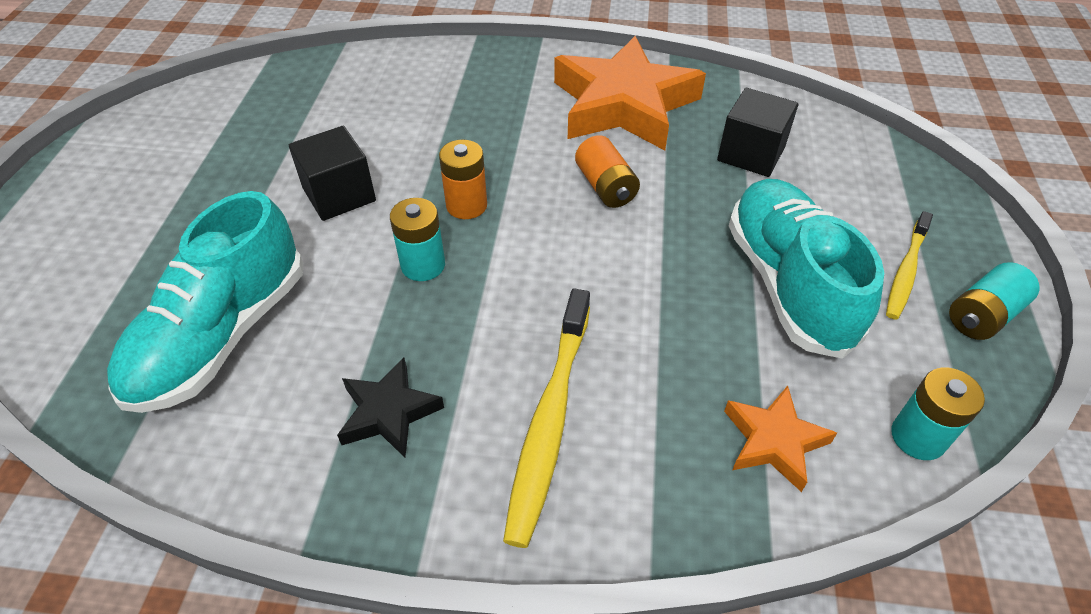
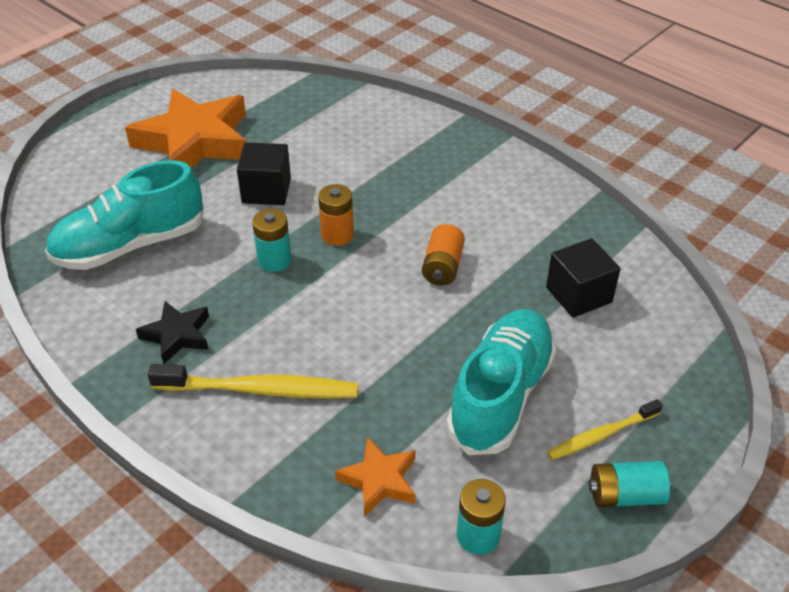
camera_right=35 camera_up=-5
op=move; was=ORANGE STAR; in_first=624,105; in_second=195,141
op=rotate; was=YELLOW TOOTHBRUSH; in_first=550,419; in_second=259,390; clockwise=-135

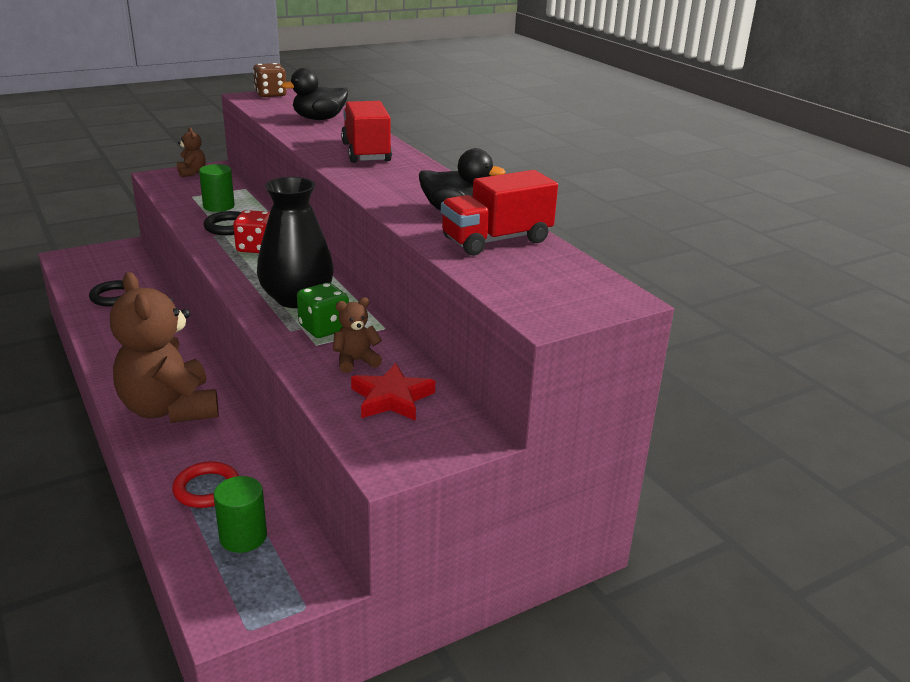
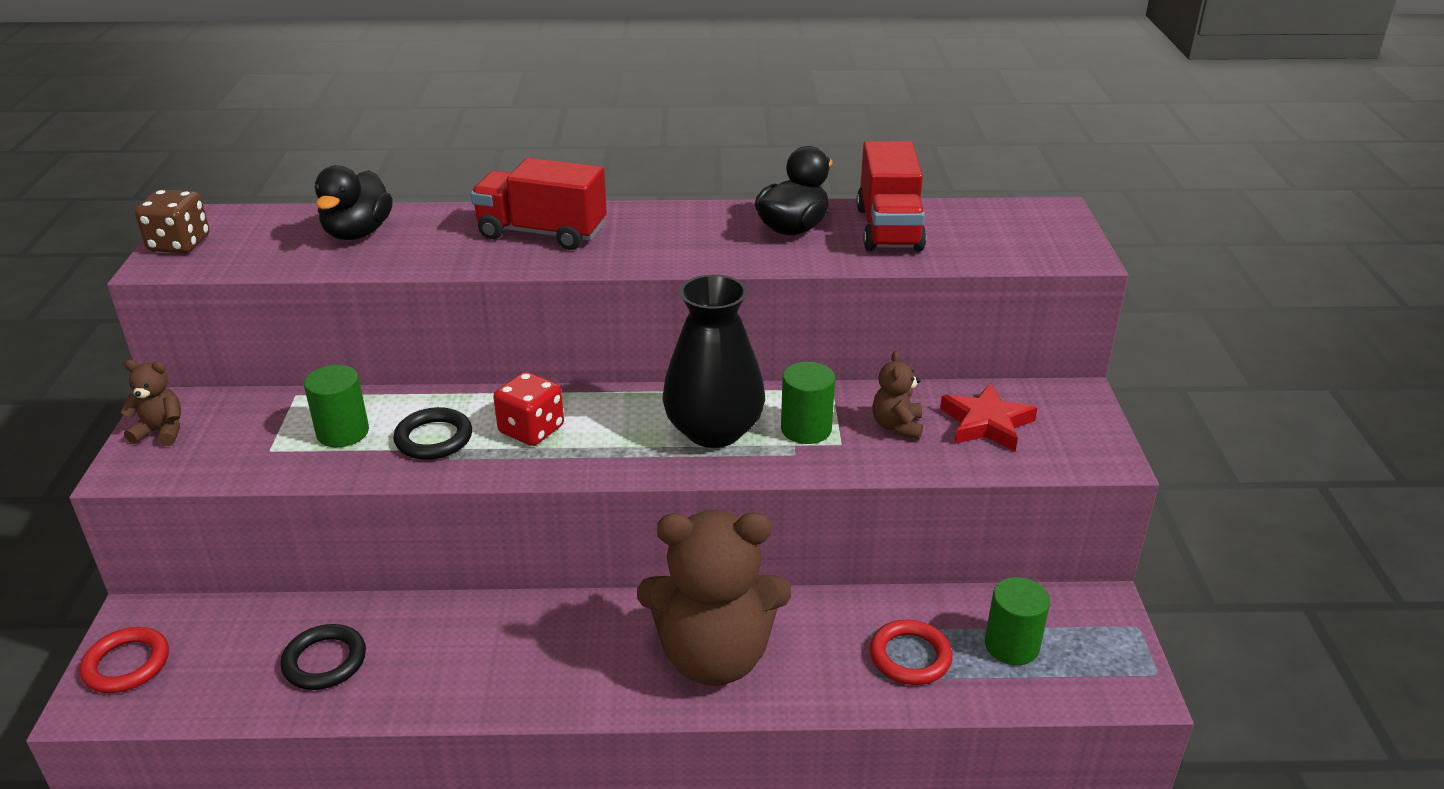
camera_right=-60 camera_up=5
op=insert; now=RED RING; in_second=126,664
op=replace; was=GREEN DICE; now=GREEN CYLINDER; in_first=324,328; in_second=806,429

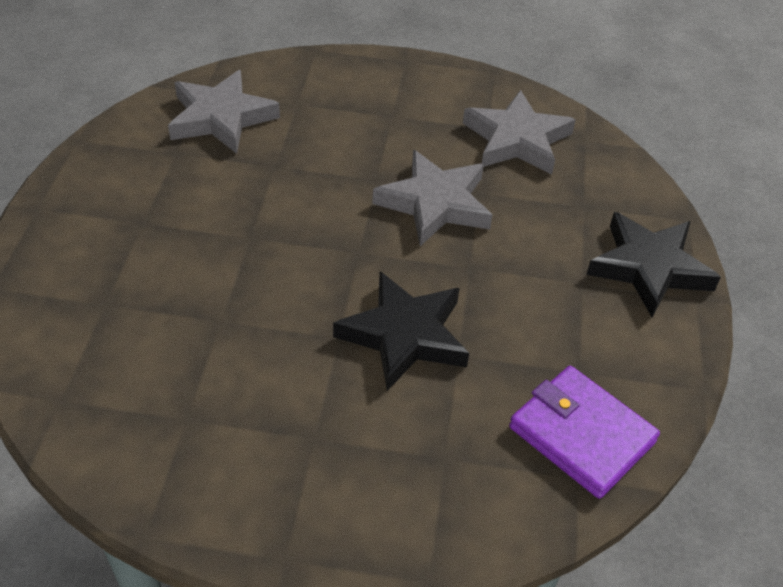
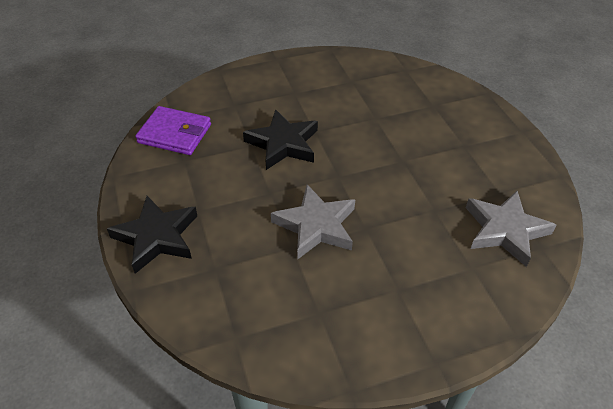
camera_right=155 camera_up=0
op=delete; was=GREY STAR; in_first=517,140

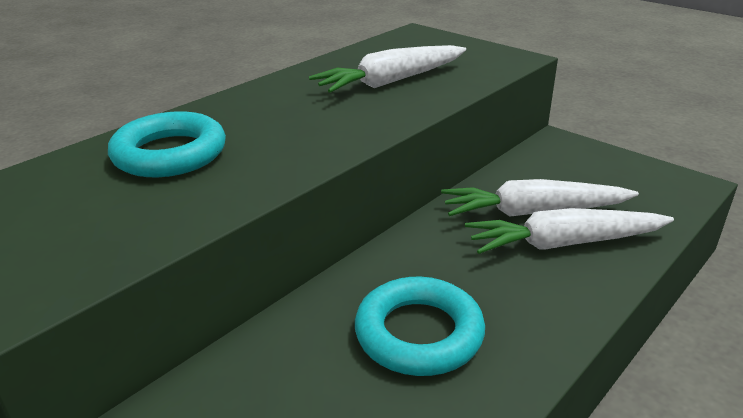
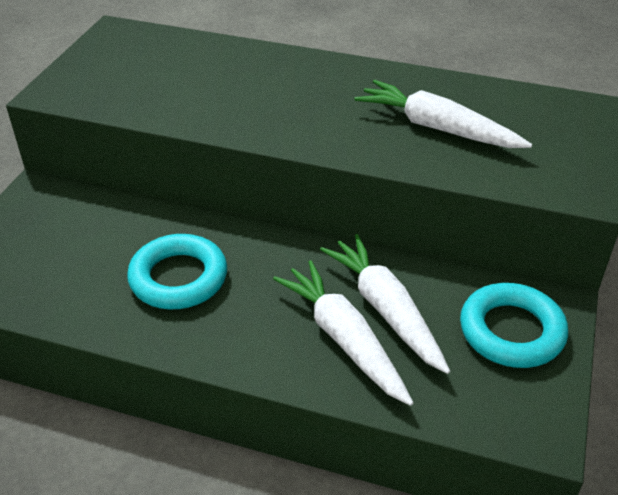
camera_right=65 camera_up=10
op=move; was=TURQUOISE RING; in_first=170,154; in_second=511,331

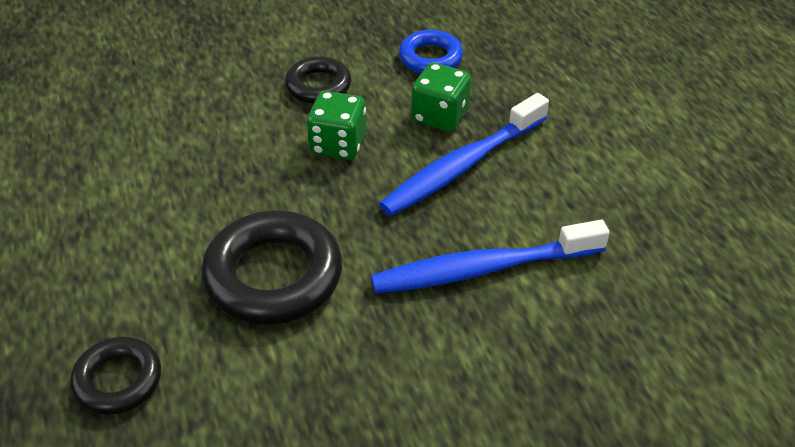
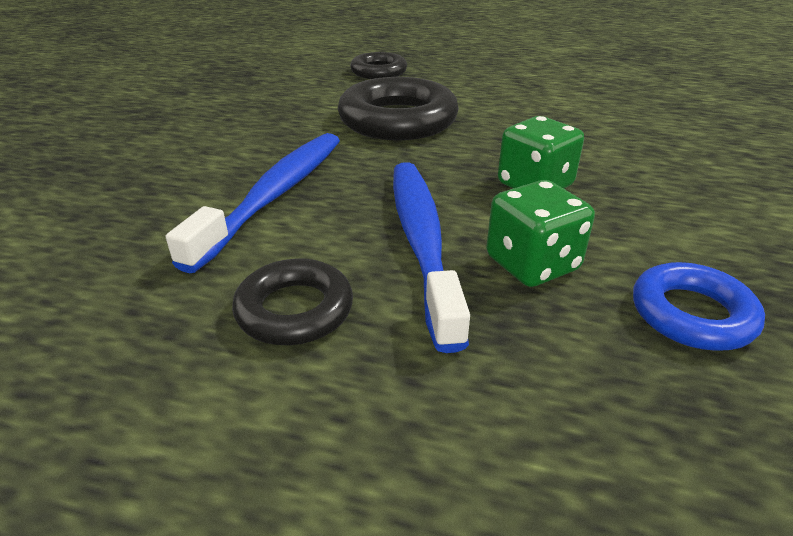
camera_right=125 camera_up=-10
op=move; was=BLACK RING; in_first=318,86; in_second=294,310

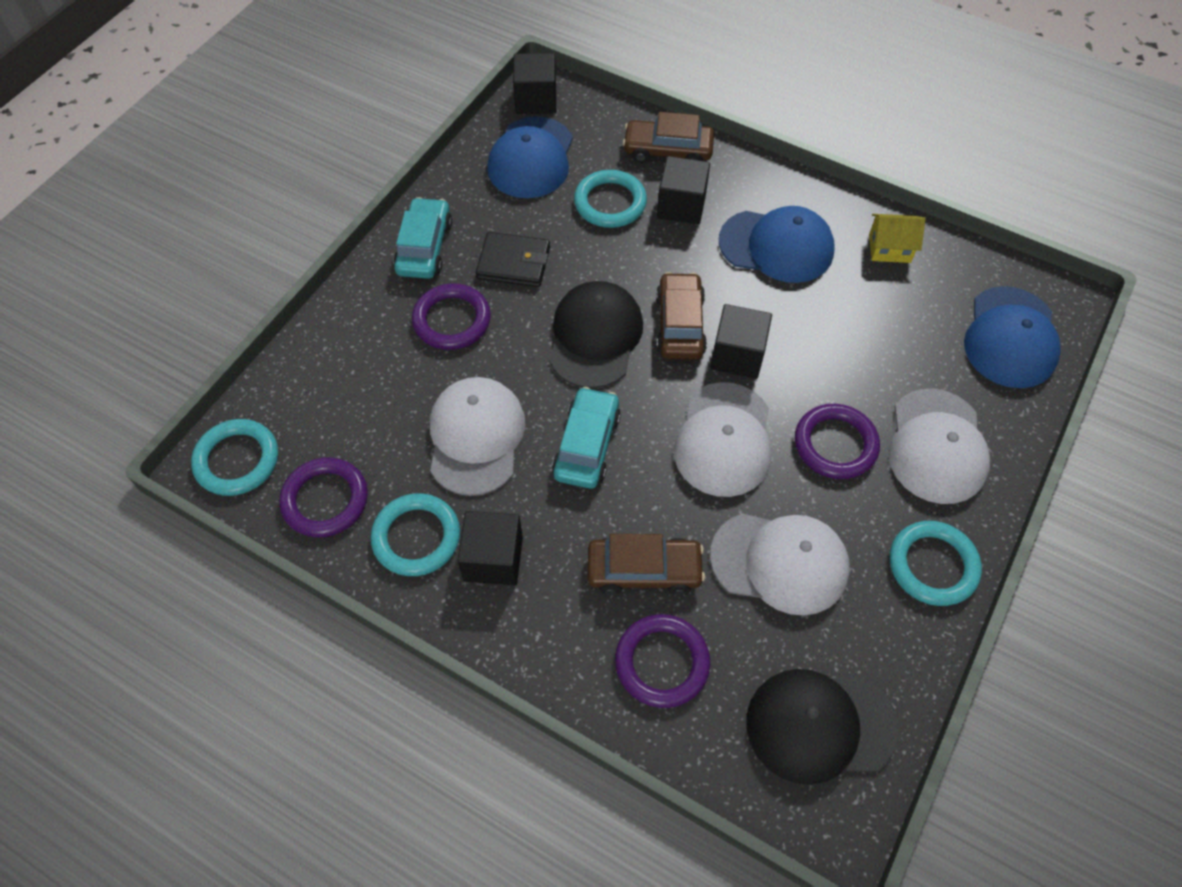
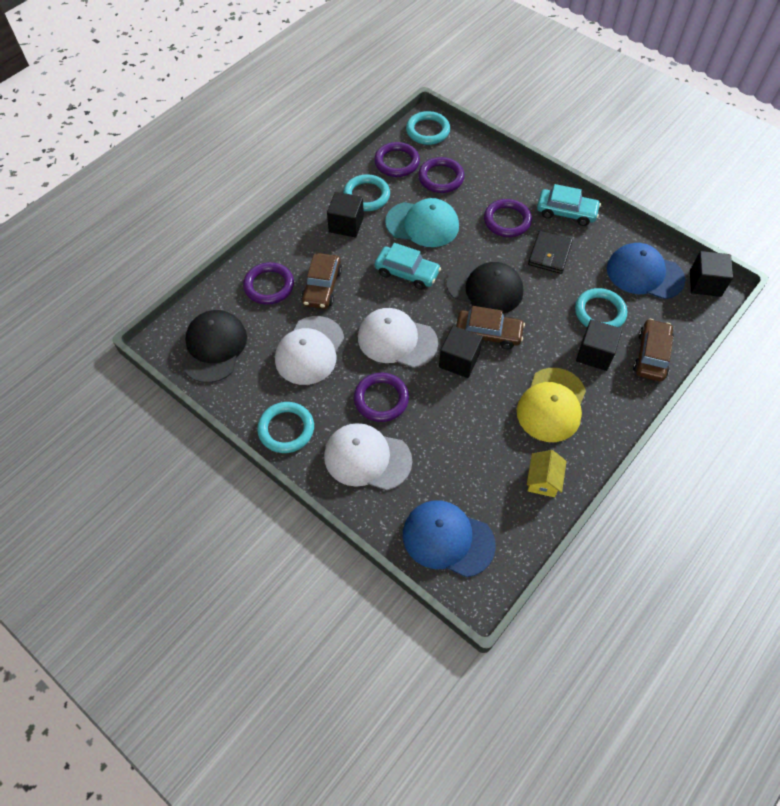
camera_right=100 camera_up=0
op=recolor; was=WHITE CAP; now=TURQUOISE CAP; in_first=476,437; in_second=422,224
op=insert; now=PURPLE RING; in_second=441,178
op=recolor; was=BLUE CAP; now=YELLOW CAP; in_first=776,246; in_second=551,405

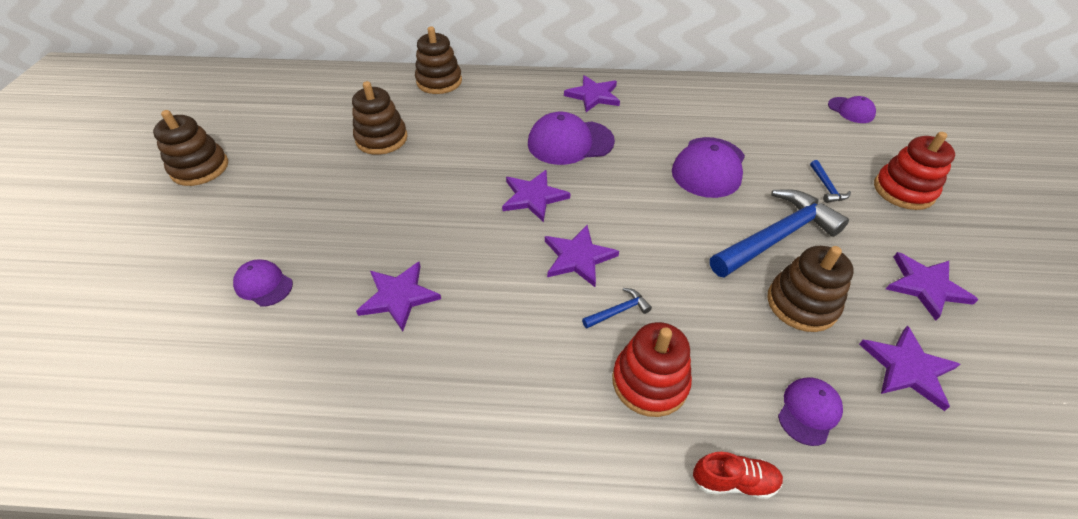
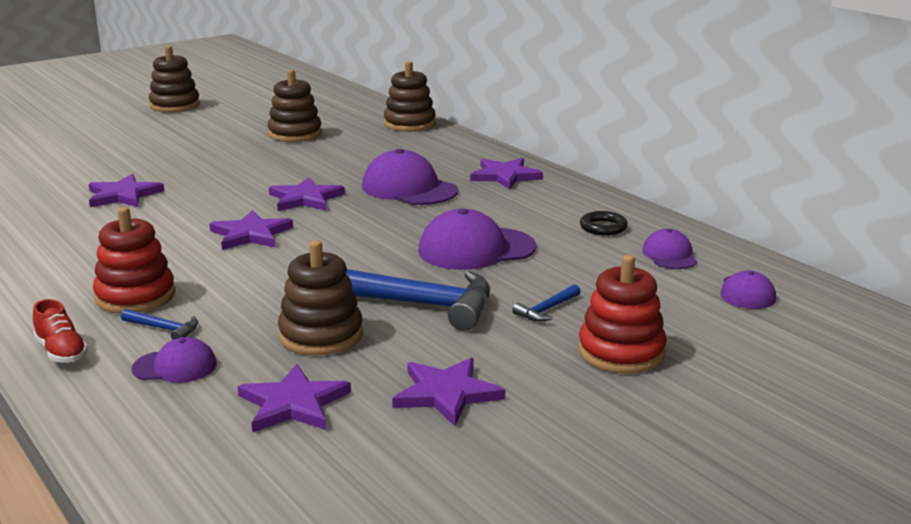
camera_right=50 camera_up=-25
op=move; was=BLUE HAMMER; in_first=618,311; in_second=164,329
op=insert; now=BLACK RING; in_second=603,227
op=move; was=PURPLE CAP; in_first=263,284; in_second=669,255

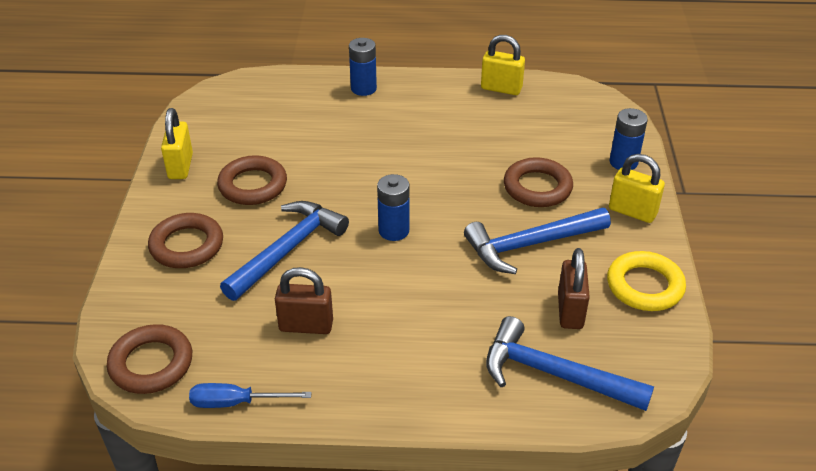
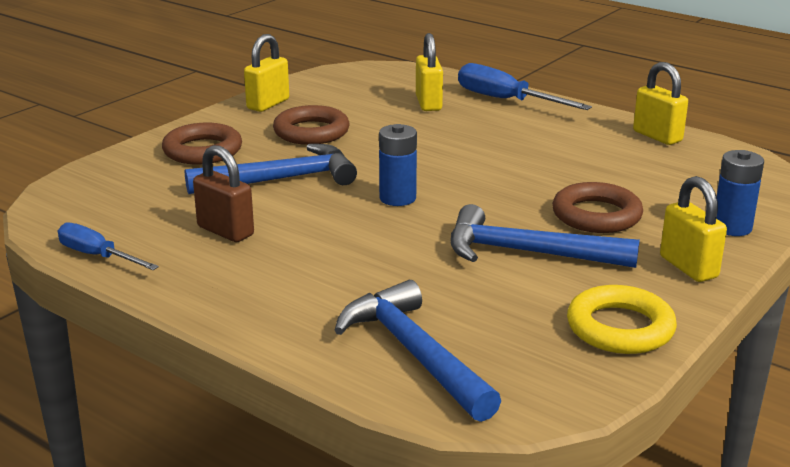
camera_right=35 camera_up=-15
op=insert; now=YELLOW PADLOCK; in_second=428,103
op=replace; was=BLUE BATTERY; now=BLUE SCREWDRIVER; in_first=363,88; in_second=506,100
op=delete; was=BROWN RING; in_first=151,364
op=delete; was=BROWN PADLOCK; in_first=570,311

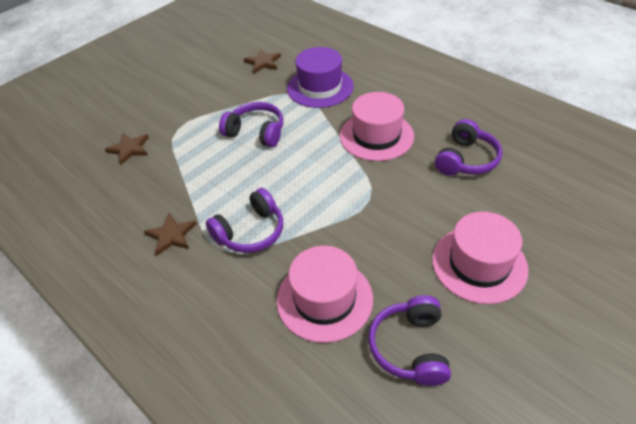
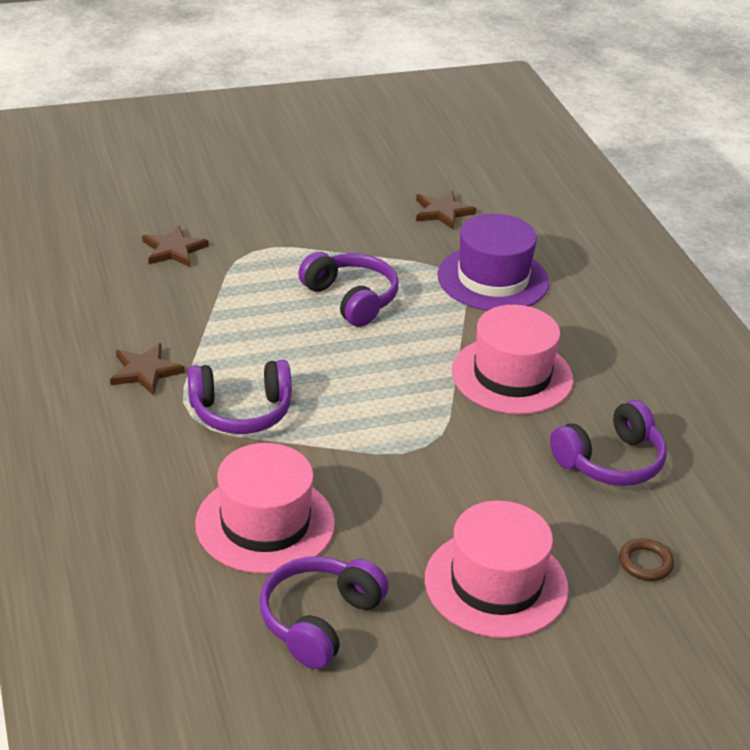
camera_right=25 camera_up=-10
op=insert; now=BROWN RING; in_second=645,563

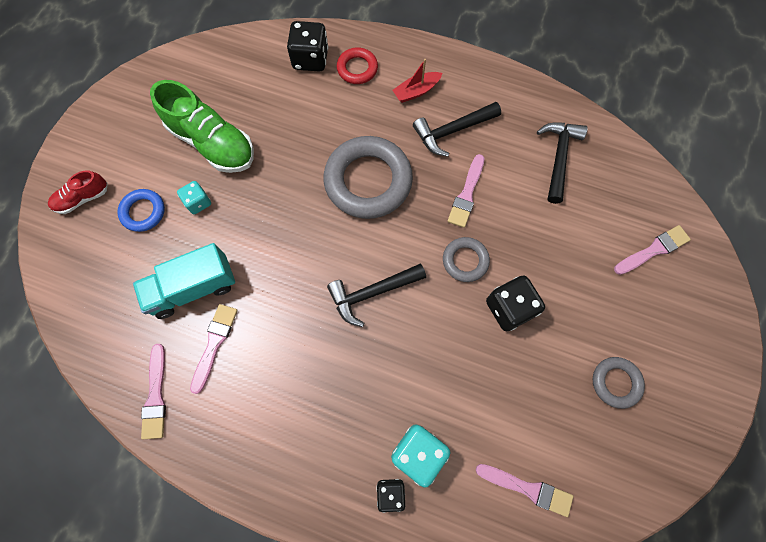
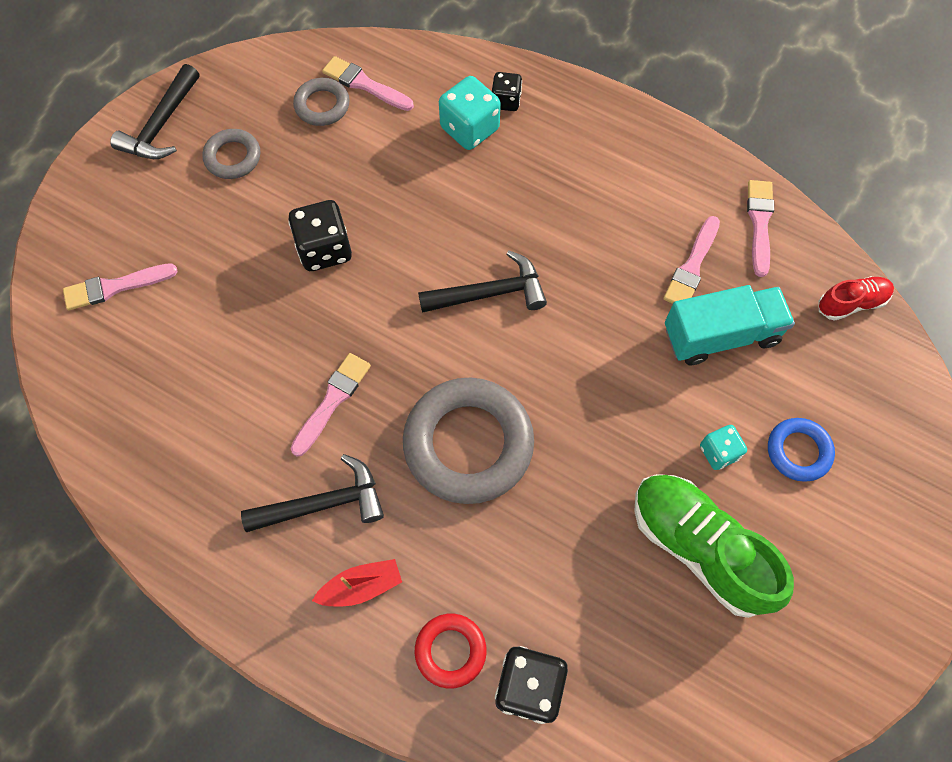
camera_right=-170 camera_up=-5
op=move; was=BLACK HAMMER; in_first=558,158; in_second=162,125
op=move; was=GREY RING; in_first=465,261; in_second=322,105
op=move; was=RED SHOE; in_first=83,198; in_second=851,303

